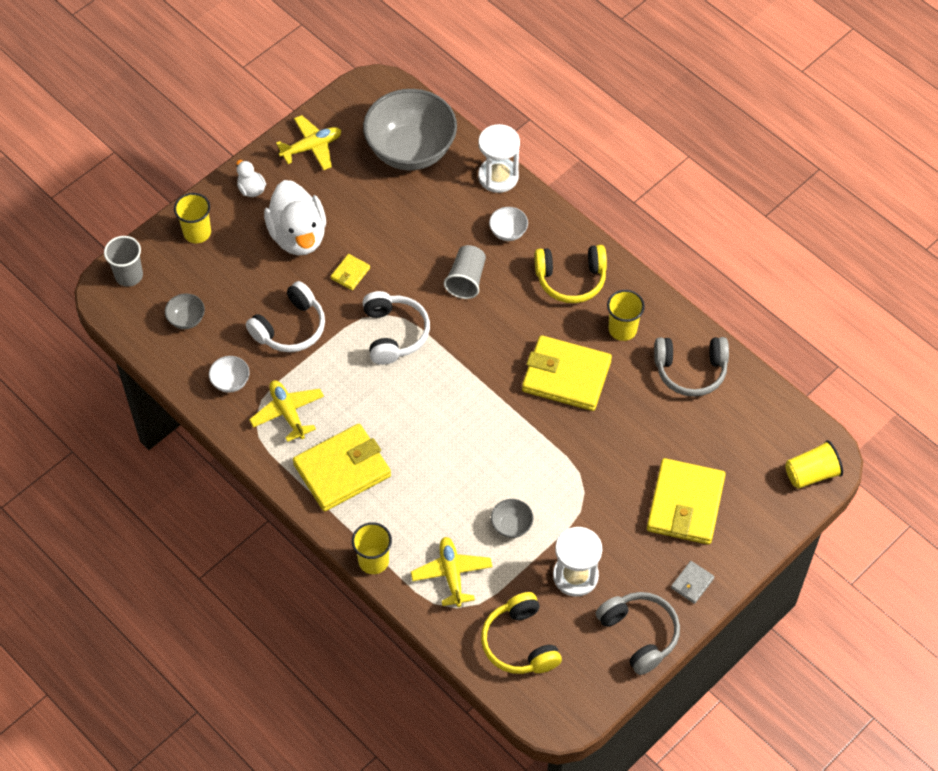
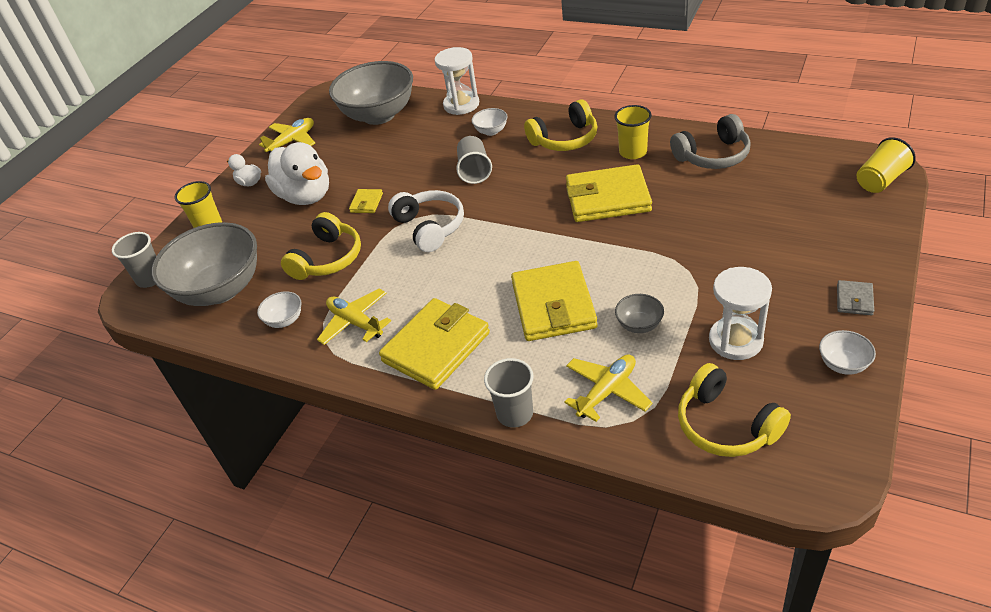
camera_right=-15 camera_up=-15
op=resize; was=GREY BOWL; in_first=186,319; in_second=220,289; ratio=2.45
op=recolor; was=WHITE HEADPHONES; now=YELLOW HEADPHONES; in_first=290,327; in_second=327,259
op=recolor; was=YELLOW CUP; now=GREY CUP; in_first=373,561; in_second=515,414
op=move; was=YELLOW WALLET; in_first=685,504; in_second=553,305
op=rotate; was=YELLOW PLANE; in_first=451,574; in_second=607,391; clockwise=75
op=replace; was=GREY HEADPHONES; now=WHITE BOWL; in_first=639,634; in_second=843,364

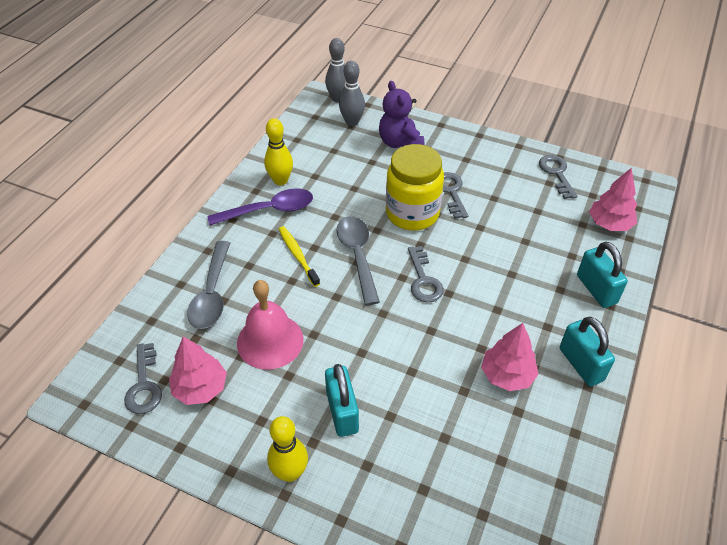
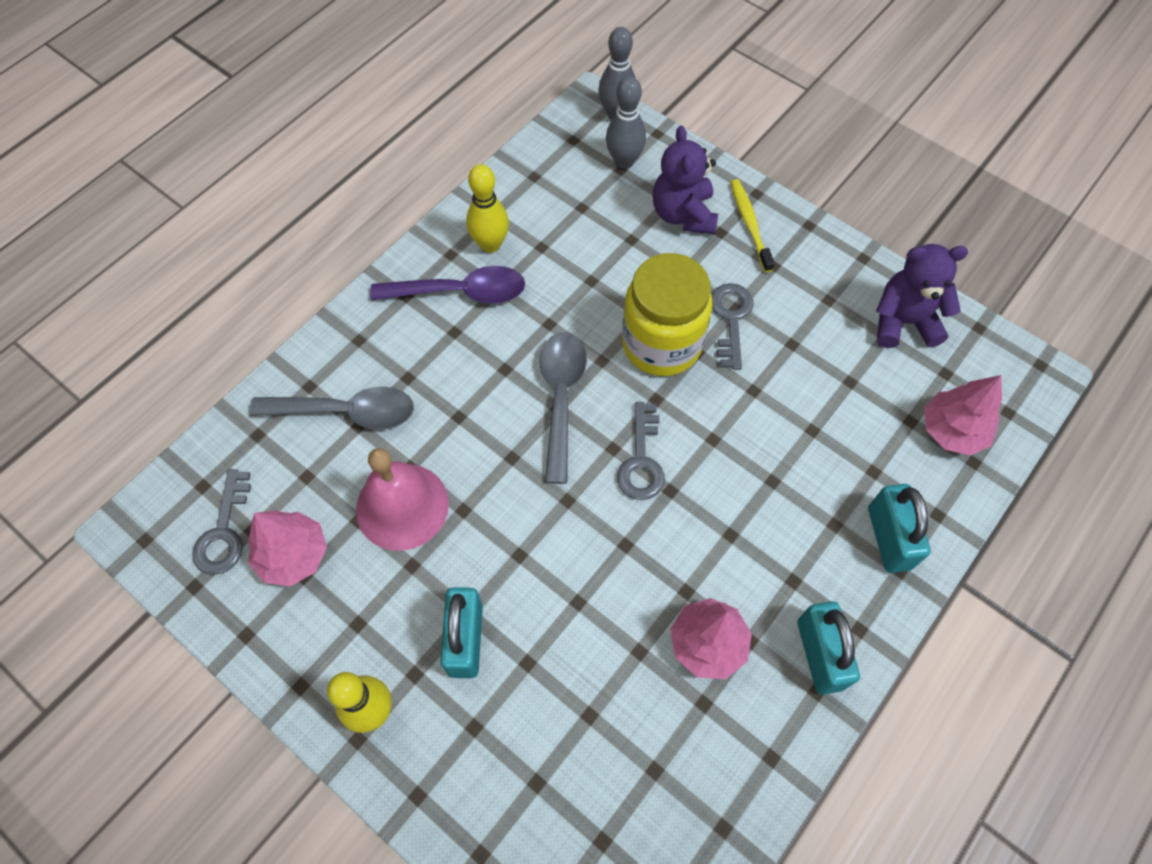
camera_right=15 camera_up=15
op=rotate; was=GREY SPOON; in_first=212,294; in_second=346,412; clockwise=-105
op=move; was=YELLOW TOOTHBRUSH; in_first=298,255; in_second=750,224
op=replace; was=GREY KEY; now=PURPLE TEDDY BEAR; in_first=556,173; in_second=903,322

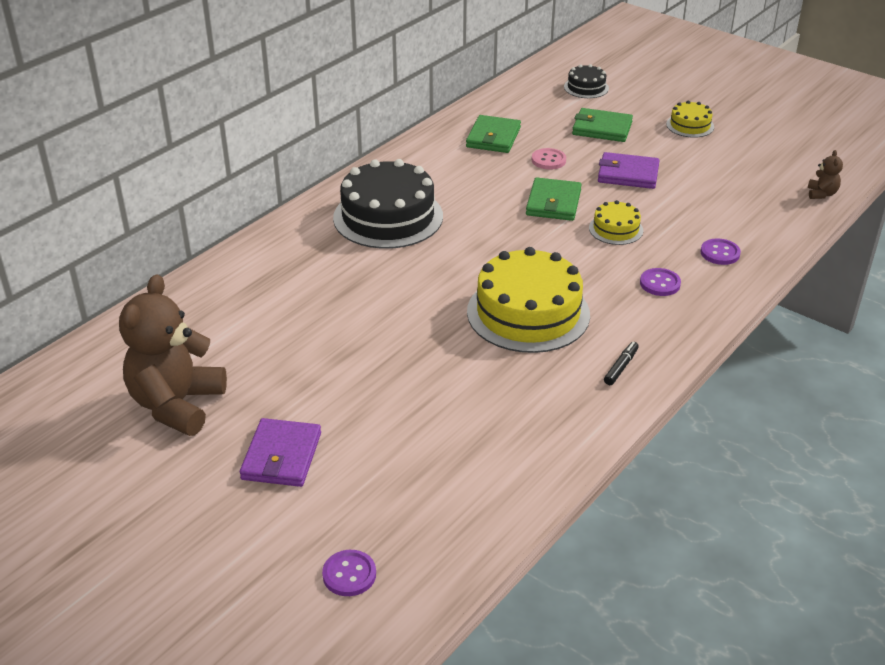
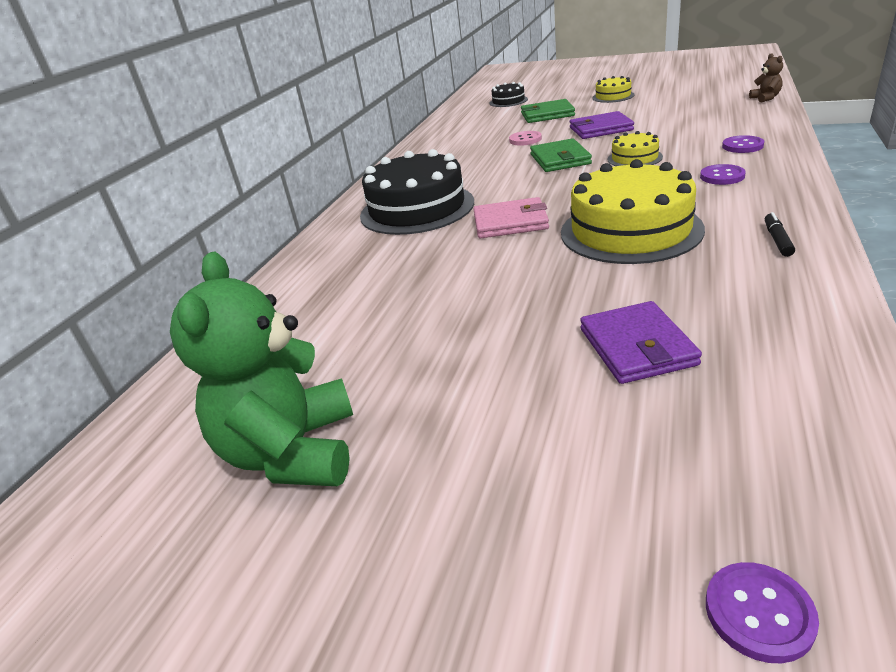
camera_right=-15 camera_up=-5
op=recolor; was=BROWN TEDDY BEAR; now=GREEN TEDDY BEAR; in_first=177,405; in_second=292,452
op=insert; now=PINK WALLET; in_second=510,222
op=move; was=PURPLE WALLET; in_first=282,456; in_second=637,346
op=delete; was=GREEN WALLET; in_first=493,137

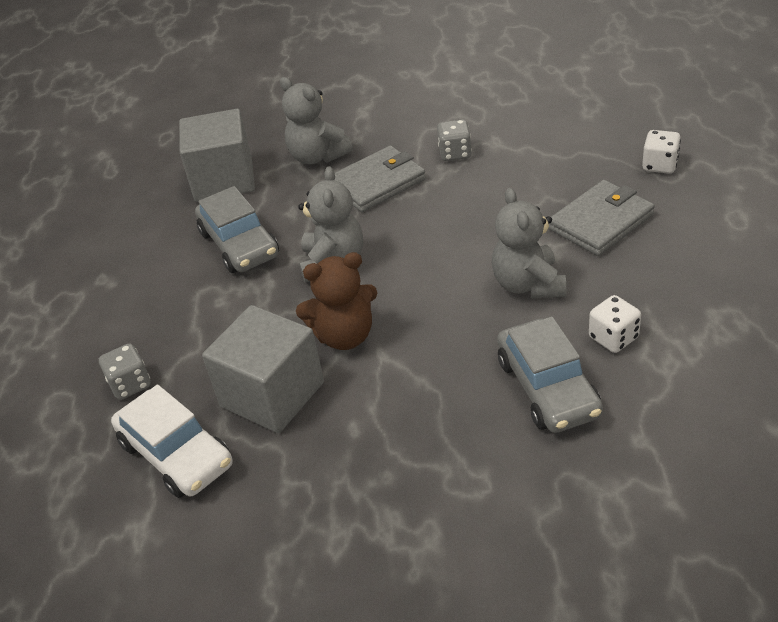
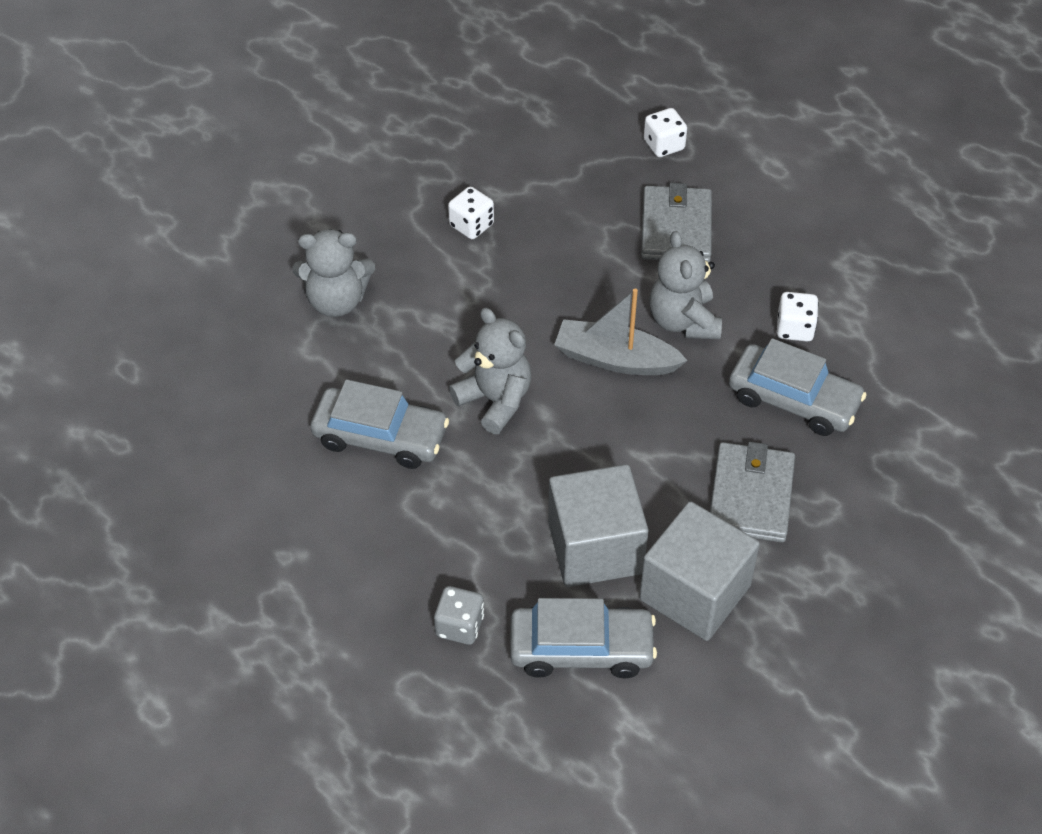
camera_right=-50 camera_up=10
op=recolor; was=GREY DICE; now=WHITE DICE; in_first=455,153; in_second=471,225
op=recolor; was=WHITE CAR; now=GREY CAR; in_first=176,454; in_second=581,649
op=insert; now=GREY BOAT; in_second=615,359
op=move; was=GREY CUBE; in_first=224,180; in_second=695,592
op=rotate; was=GREY TEDDY BEAR; in_first=528,284; in_second=683,321; clockwise=45
op=move; was=GREY WALLET; in_first=377,183; in_second=751,495
op=delete; was=BROWN TEDDY BEAR; in_first=344,336

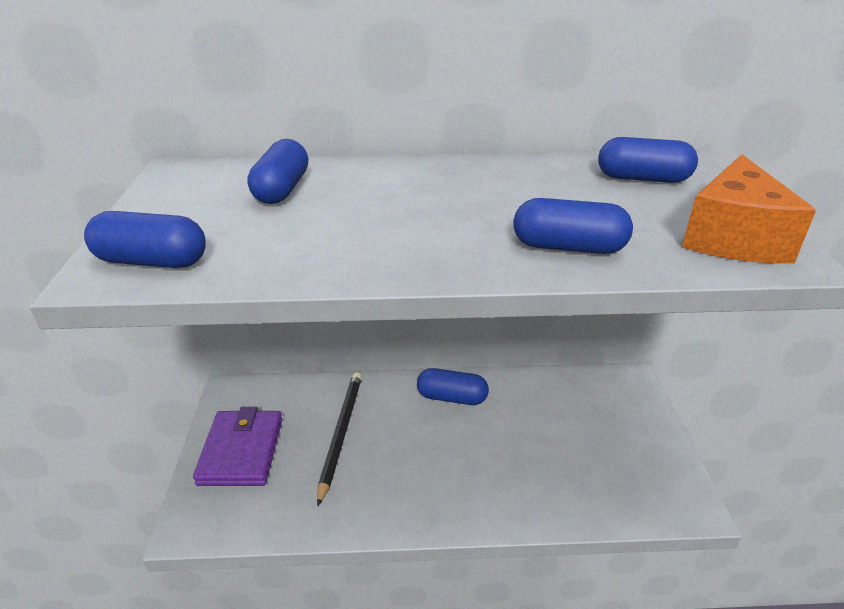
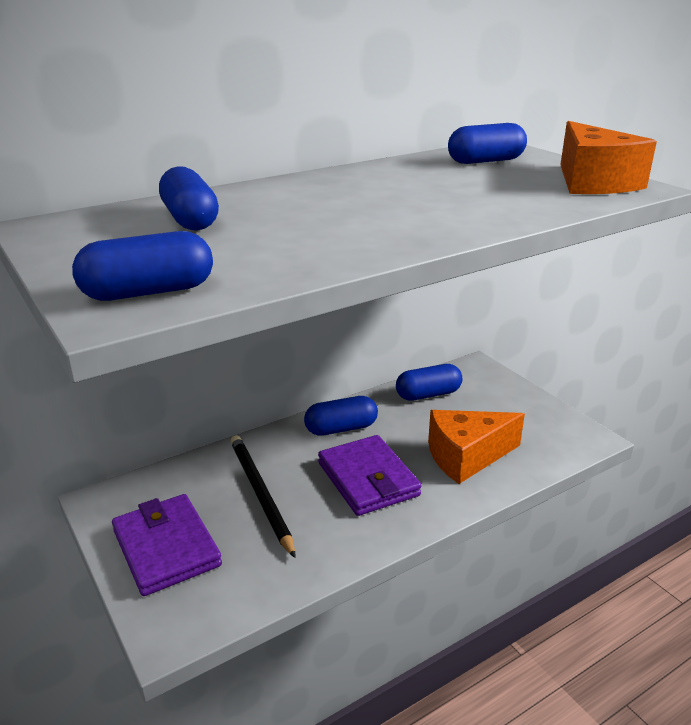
camera_right=-30 camera_up=-5
op=insert; now=PURPLE WALLET; in_second=368,479
op=move; was=BLUE CAPSULE; in_first=568,247; in_second=428,394
op=insert; now=ORANGE CHEESE; in_second=466,457

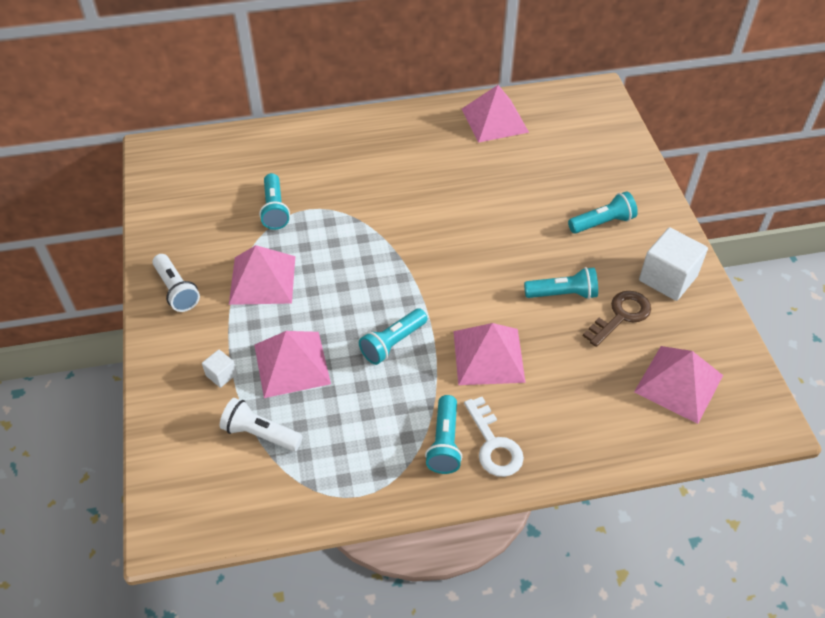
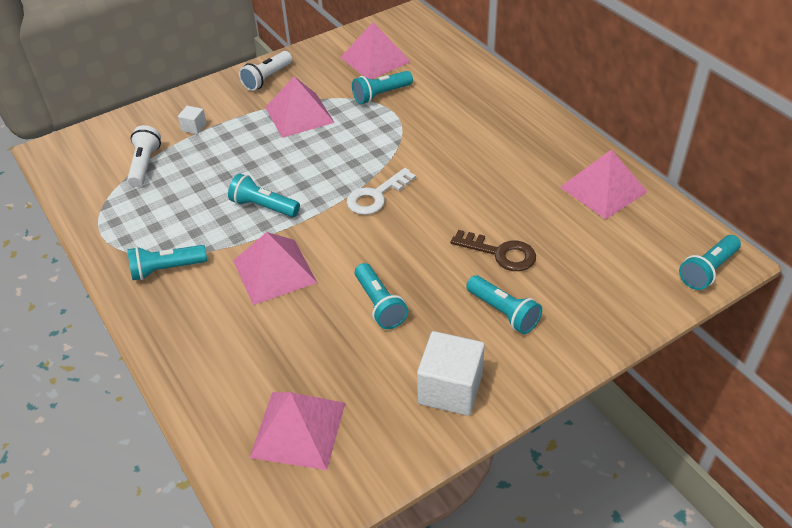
camera_right=70 camera_up=-5
op=move; was=PINK PYRAMID; in_first=292,363; in_second=375,59
op=move; was=WHITE KEY; in_first=493,444; in_second=376,196
op=move; was=BROWN KEY; in_first=621,316; in_second=500,253
op=insert; now=TURQUOISE FLASHLIGHT; in_second=708,270

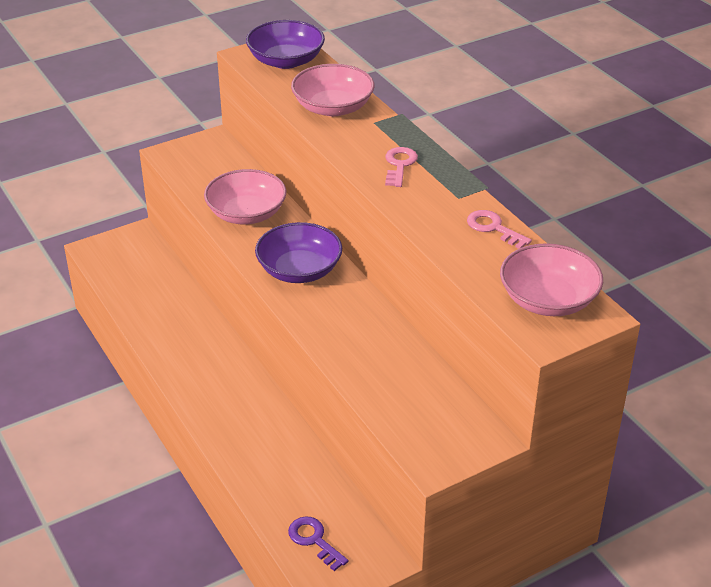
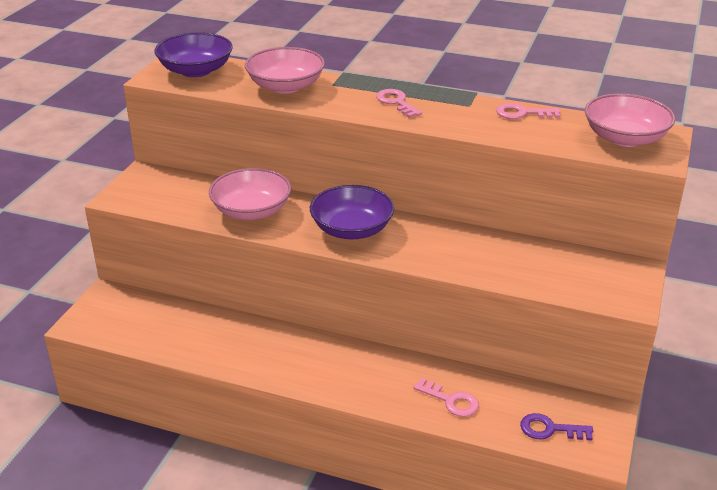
camera_right=-40 camera_up=-5
op=insert; now=PINK KEY; in_second=451,401

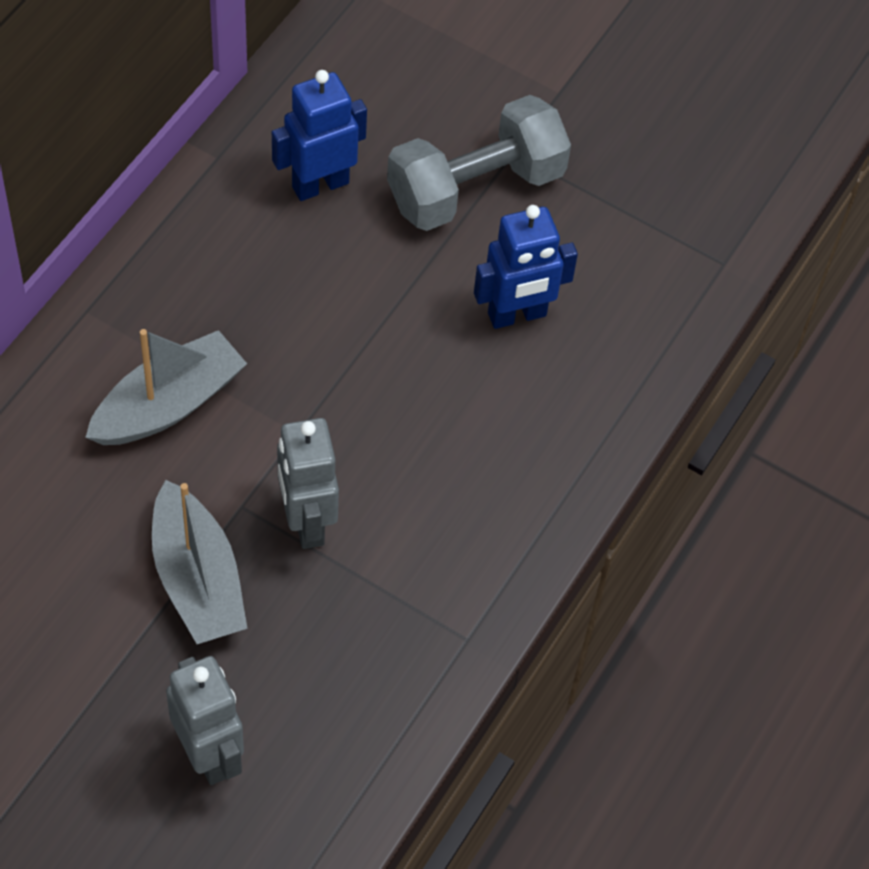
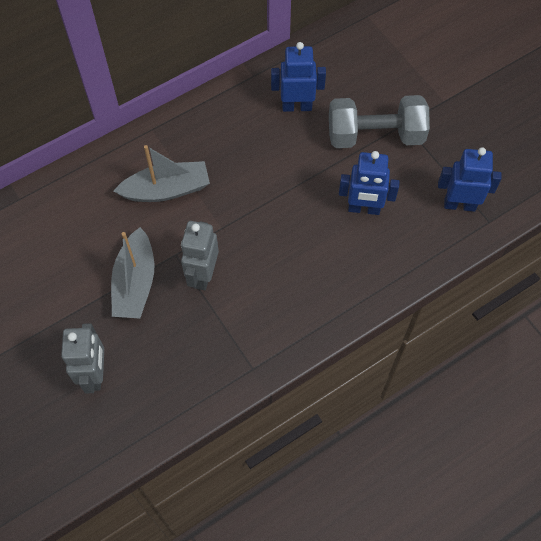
camera_right=30 camera_up=5
op=insert; now=BLUE ROBOT; in_second=459,204

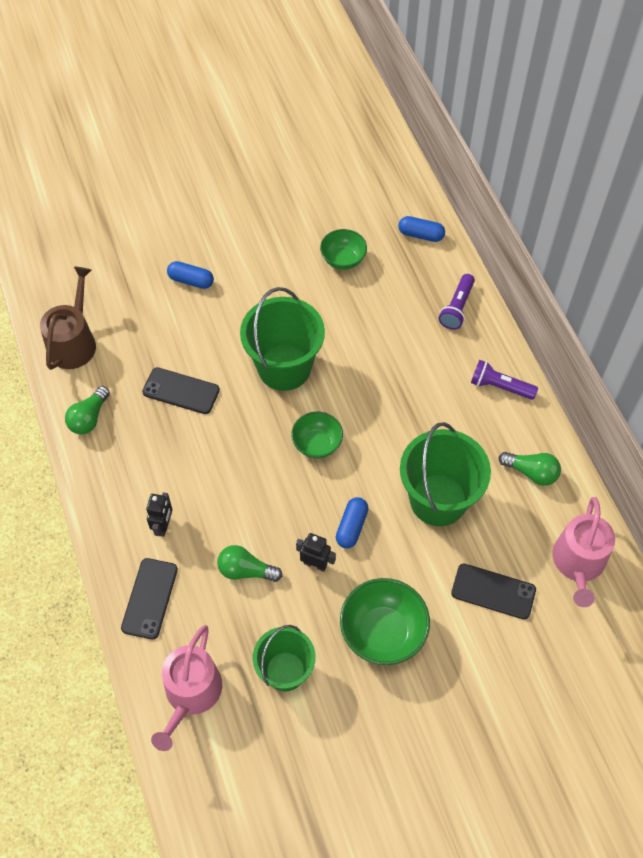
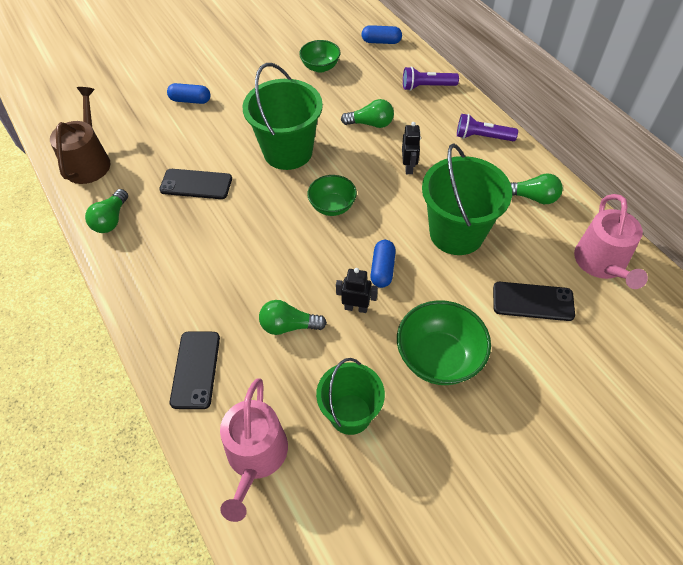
camera_right=-10 camera_up=-5
op=insert; now=GREEN LIGHT BULB; in_second=370,124
op=move; was=BLACK ROBOT; in_first=163,526; in_second=409,167
op=rotate; was=PURPLE FLASHLIGHT; in_first=457,308; in_second=427,86; clockwise=75

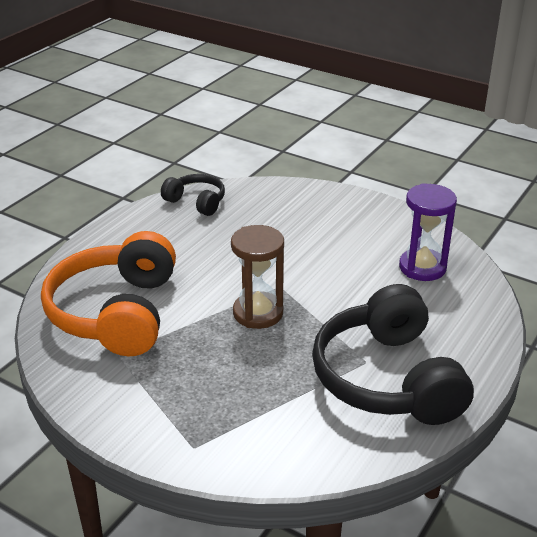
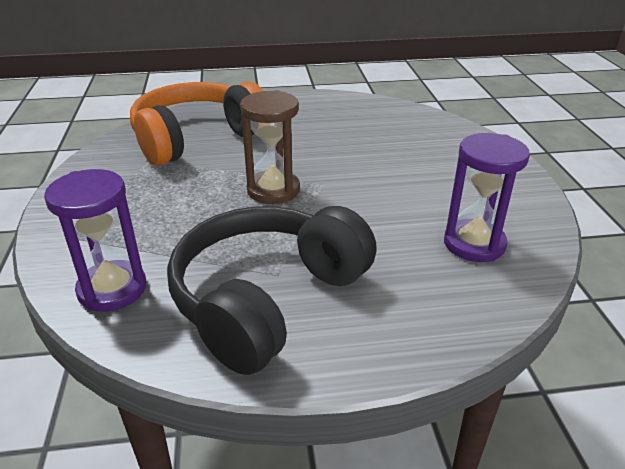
camera_right=50 camera_up=0
op=insert; now=PURPLE HOURGLASS; in_second=112,289
op=delete; was=BLACK HEADPHONES; in_first=196,202

